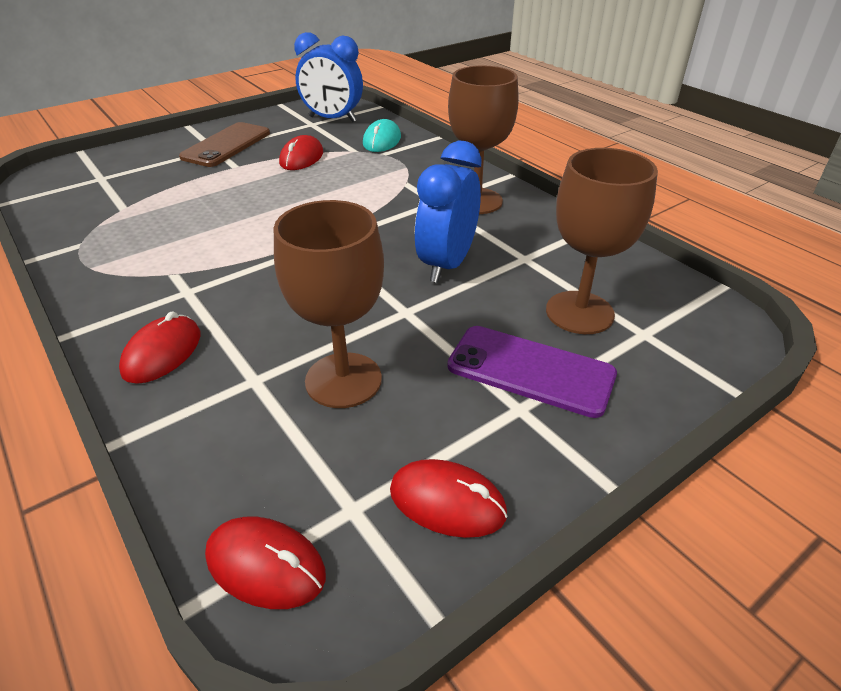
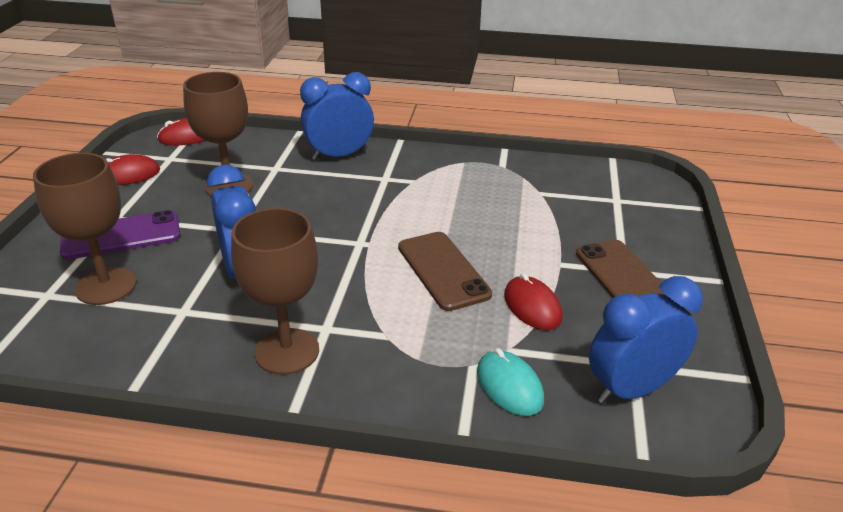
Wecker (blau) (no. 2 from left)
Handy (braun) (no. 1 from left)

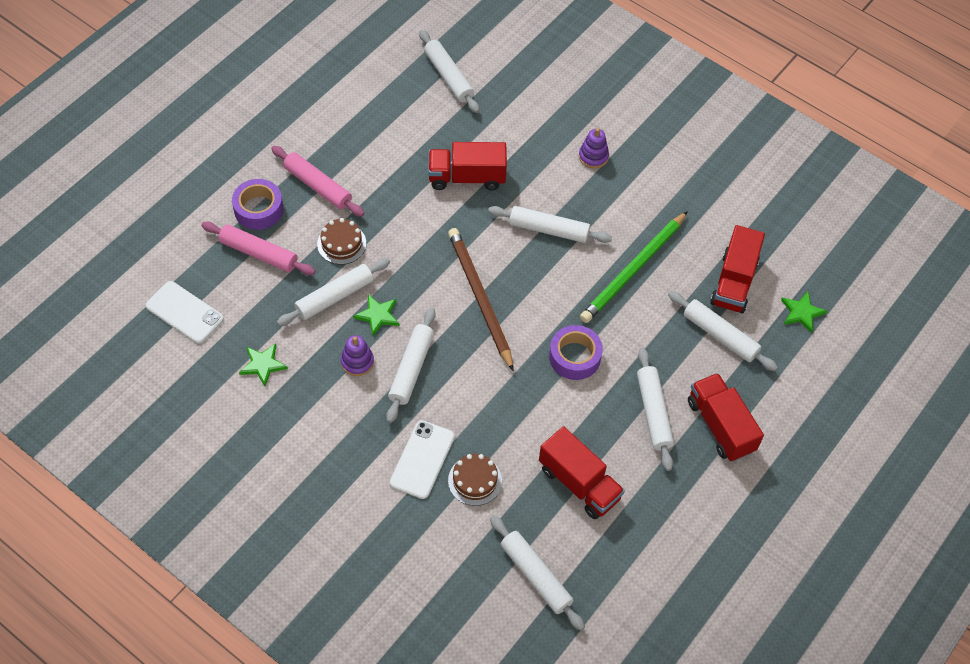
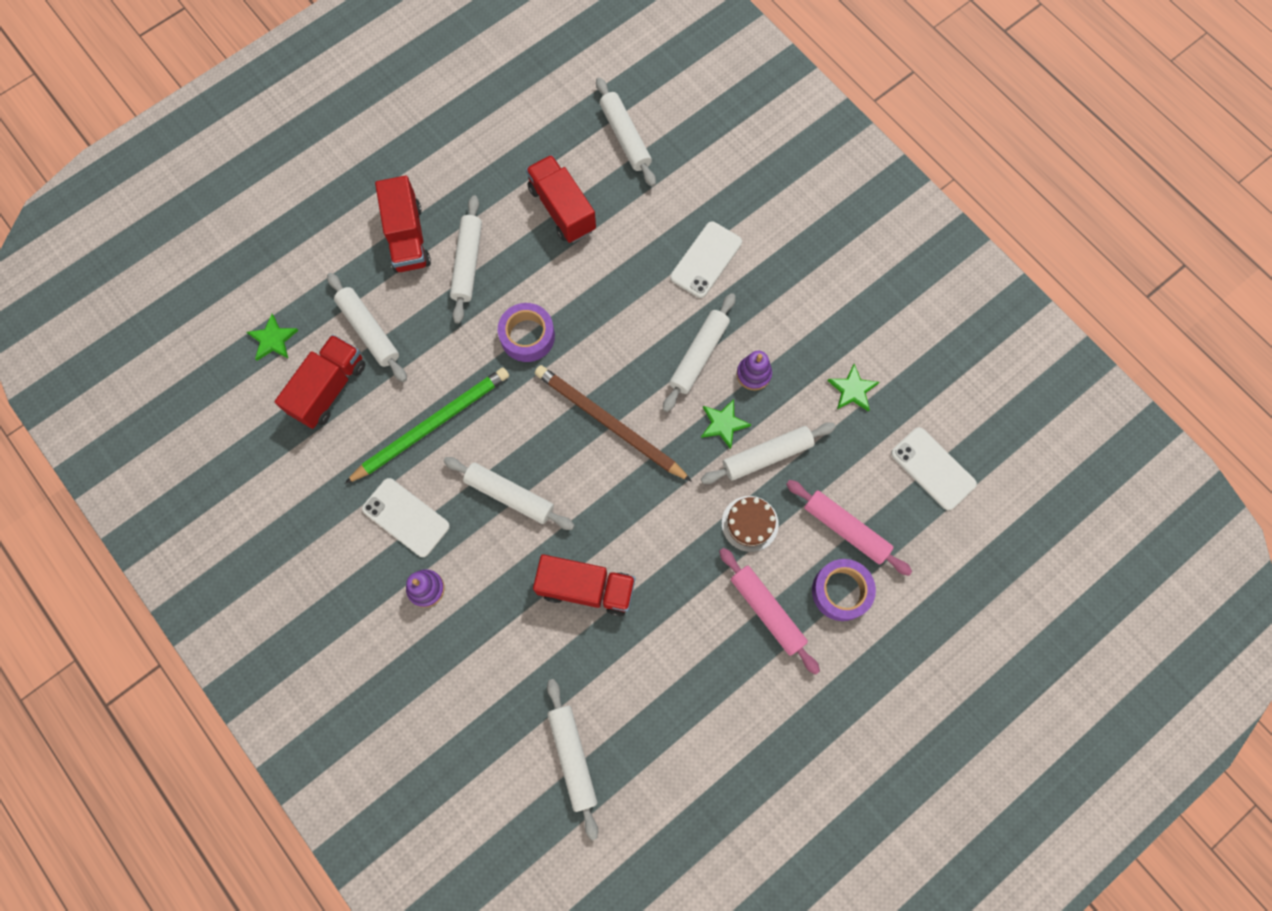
Handy (weiß) (no. 1 from left)
Bleistift (braun)
Kuchen (braun) (no. 2 from left in the first image)

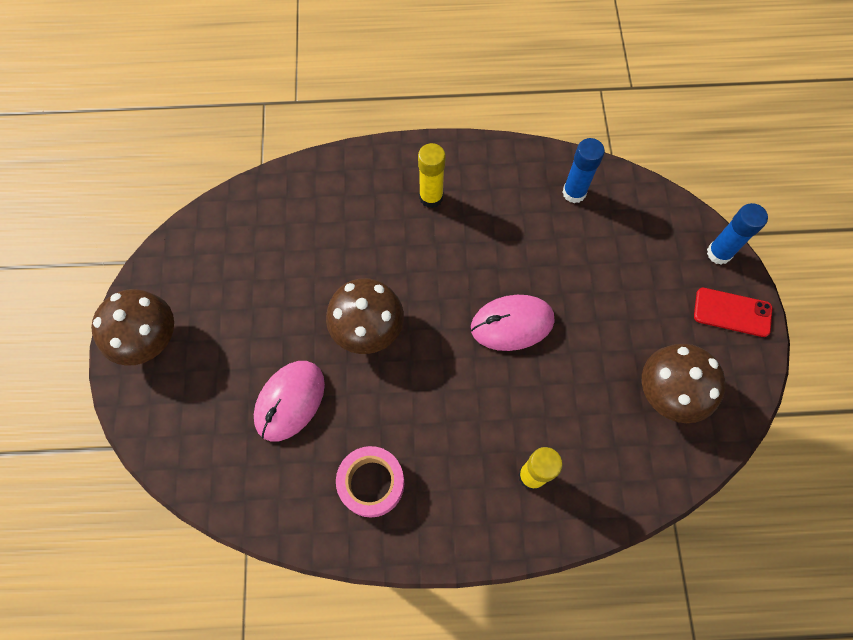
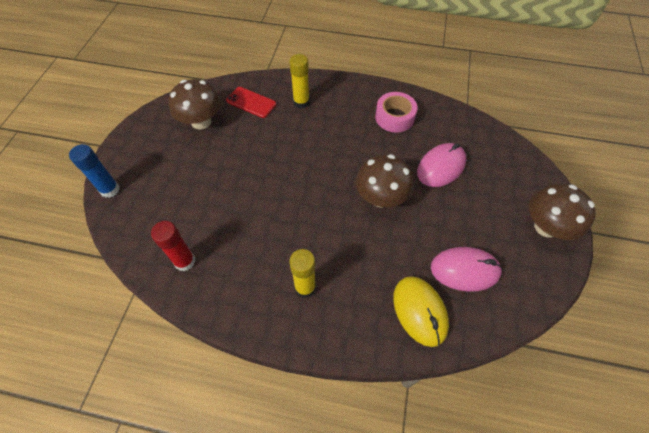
Klebestift (rot)
Handy (rot)
Computermaus (gelb)
Computermaus (rosa) (no. 2 from left)

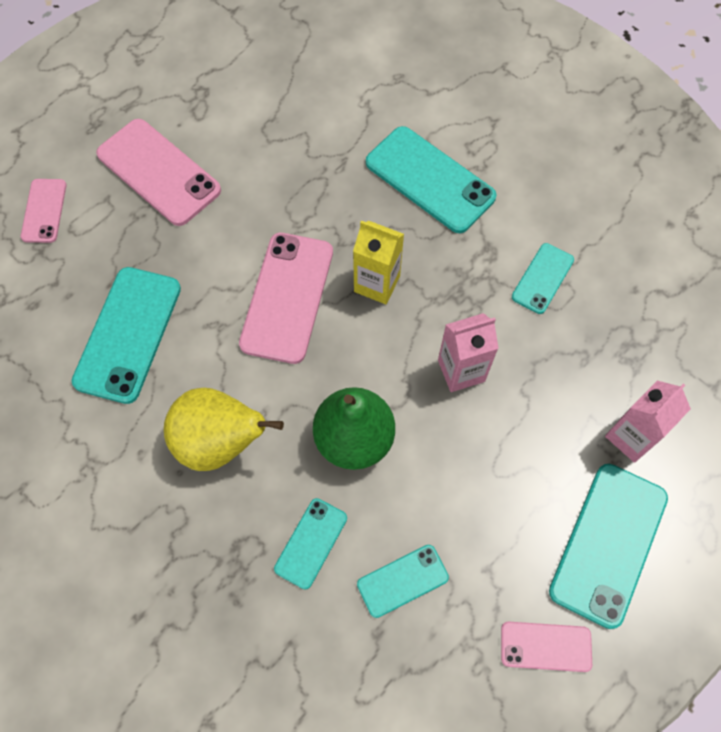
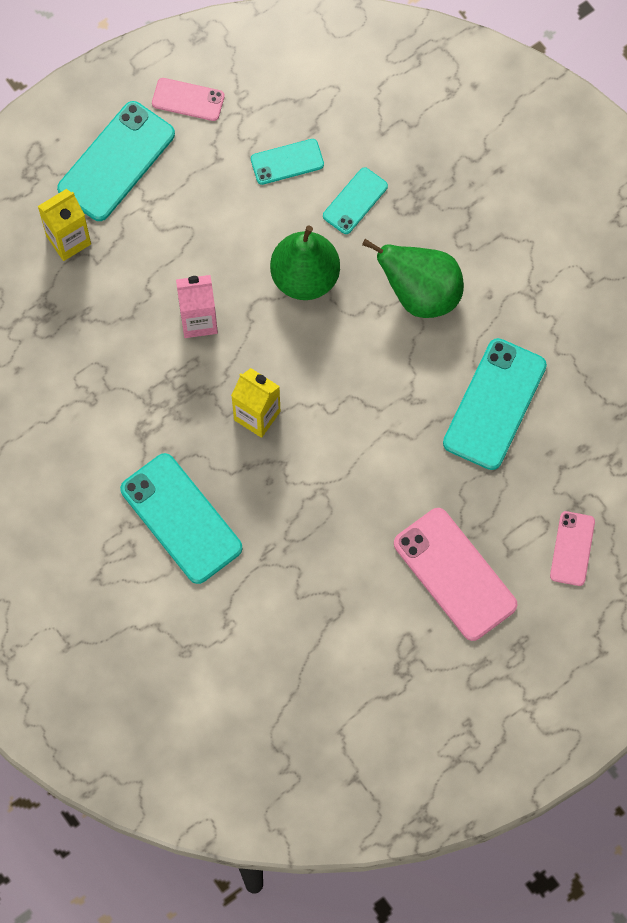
Getränkekarton (gelb) (no. 1 from left)
Birne (grün) (no. 2 from left)
Handy (rosa) (no. 3 from left in the first image)
Handy (türkis) (no. 5 from left in the first image)

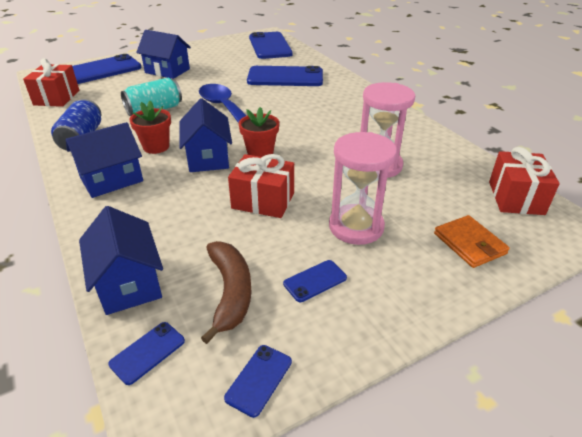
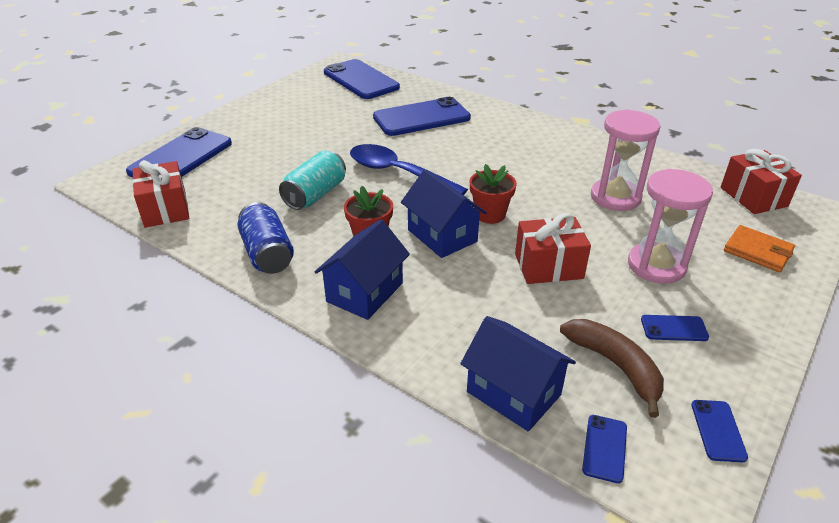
Handy (blau) (no. 5 from left)
Haus (blau) (no. 3 from left in the first image)

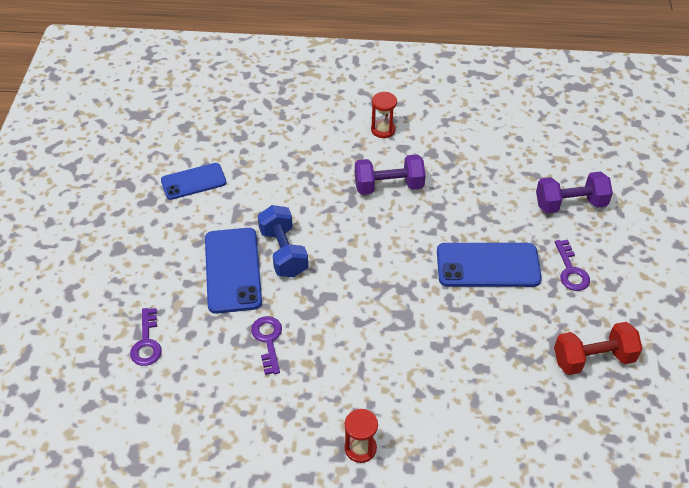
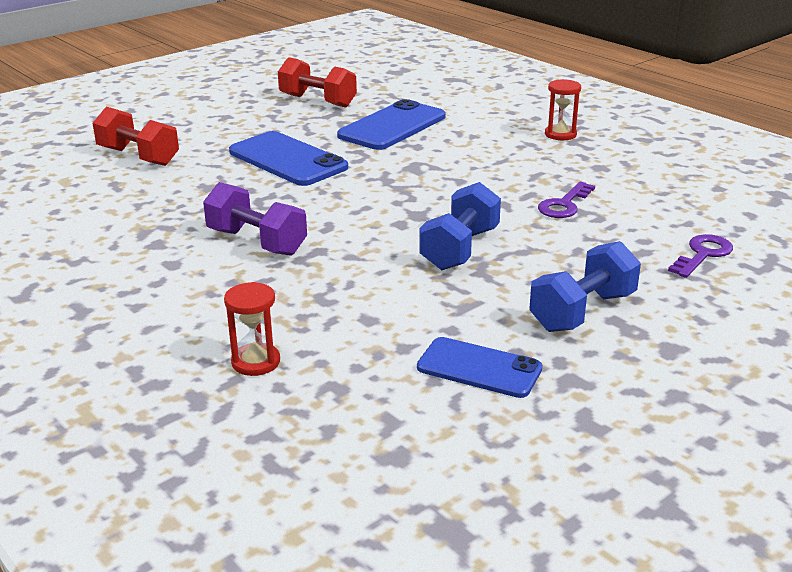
Hantel (rot) (no. 1 from left)
Sanduhr (rot) (no. 1 from left)
Handy (blau) (no. 2 from left)
Hantel (blau) (no. 2 from left)
Schlüssel (lila) (no. 3 from left in the first image)

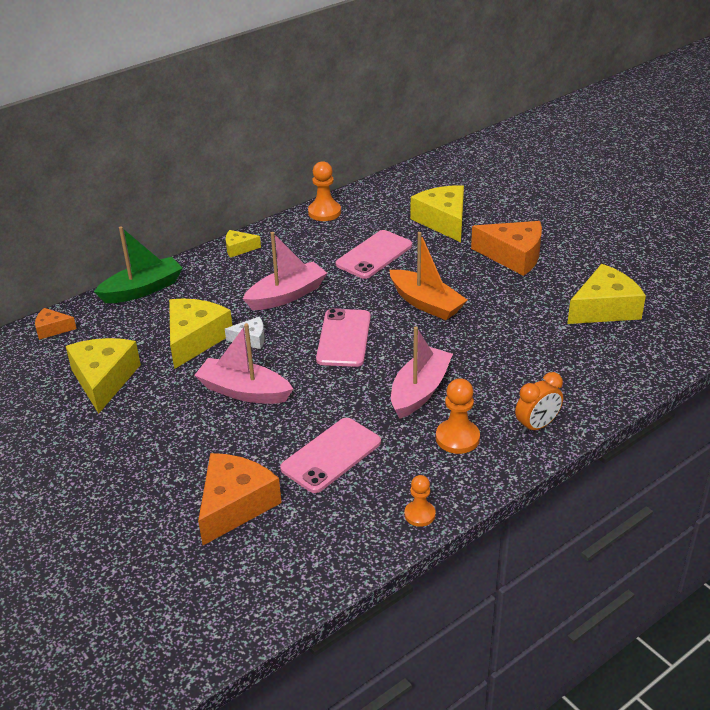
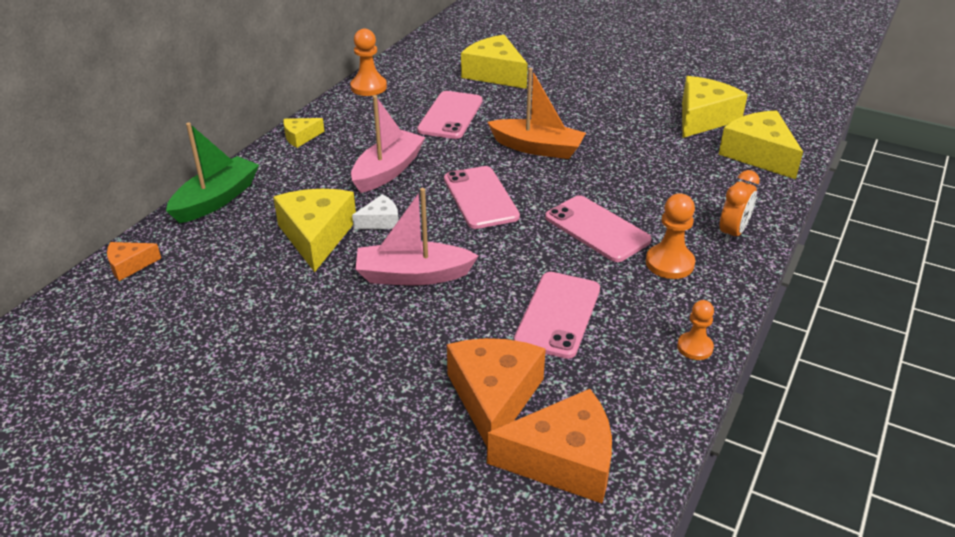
Käse (orange) (no. 3 from left)
Handy (rosa) (no. 4 from left)
Käse (gelb) (no. 5 from left)

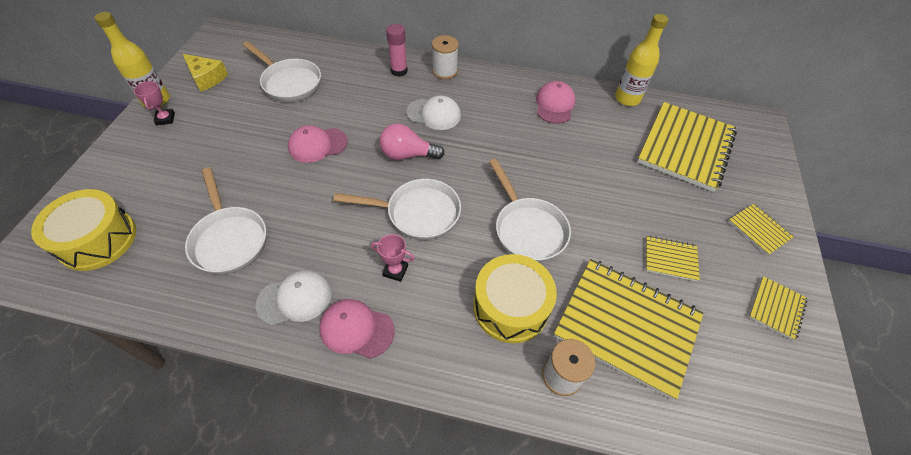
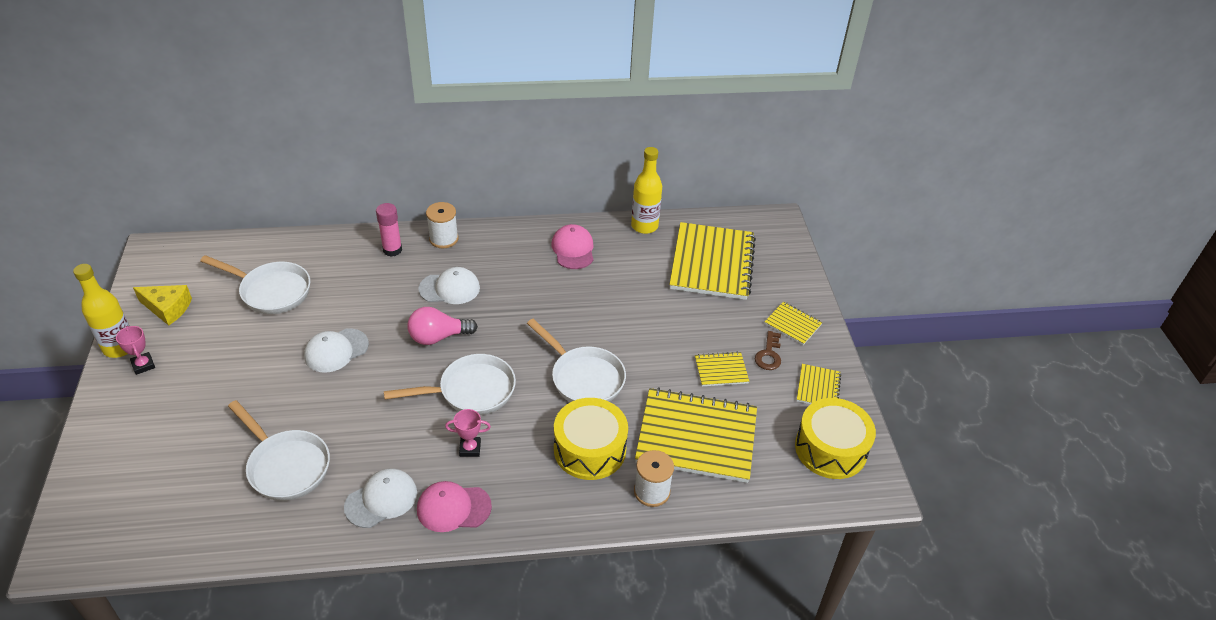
Kappe (weiß) (no. 1 from left)
Schlüssel (braun)
Trommel (gelb) (no. 2 from left)

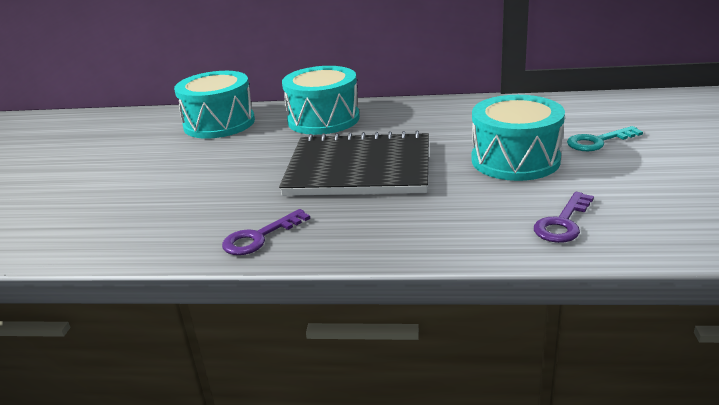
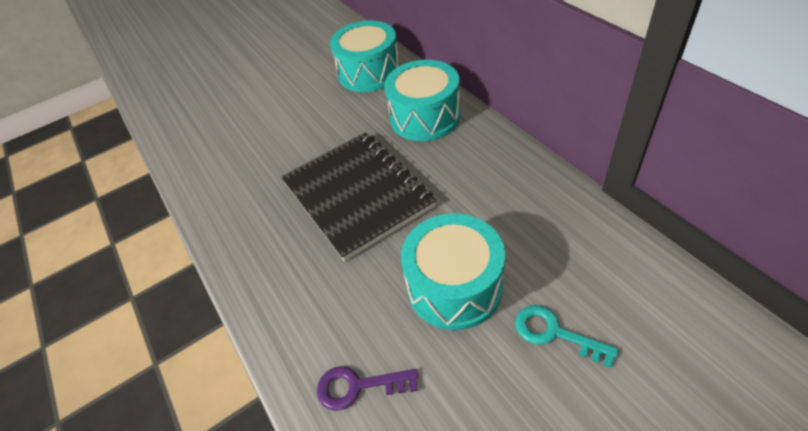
Schlüssel (lila) (no. 1 from left in the first image)

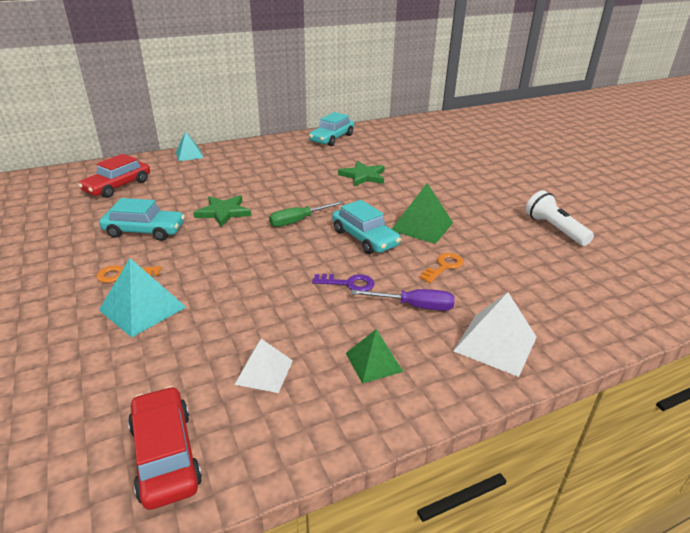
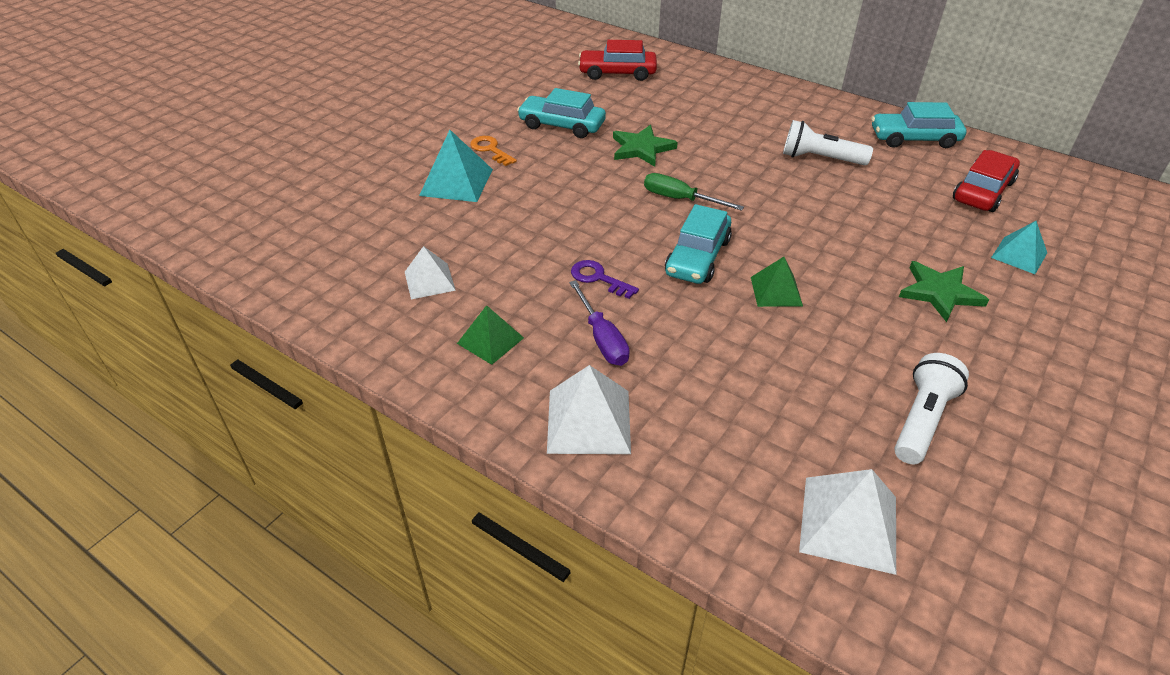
Auto (türkis) (no. 1 from left)
Schlüssel (lila)
Pyramide (grün) (no. 2 from left)
Taschenlampe (weiß) (no. 1 from left)
Pyramide (weiß) (no. 3 from left)
Stern (grün) (no. 2 from left)
Auto (rot) (no. 2 from left)
Pyramide (türkis) (no. 2 from left)
Schlüssel (orange) (no. 2 from left in the first image)

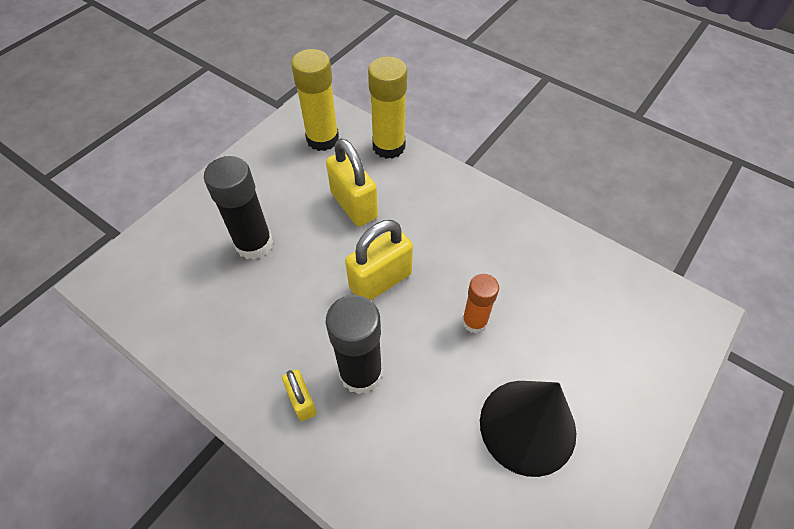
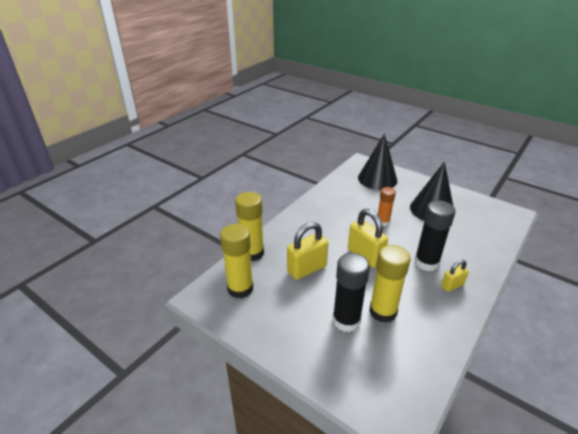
Kegel (schwarz) (no. 1 from left)
Klebestift (gelb) (no. 3 from left)

